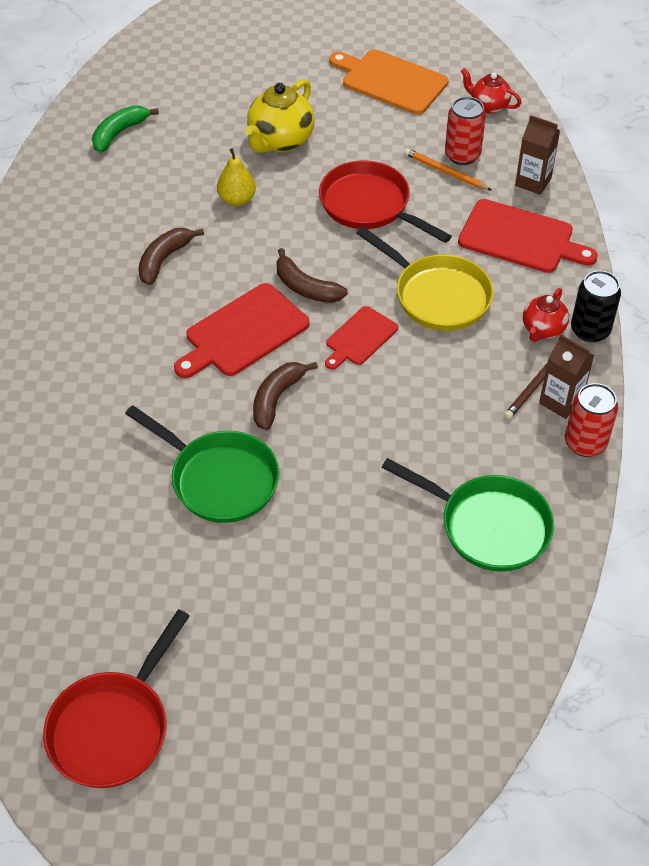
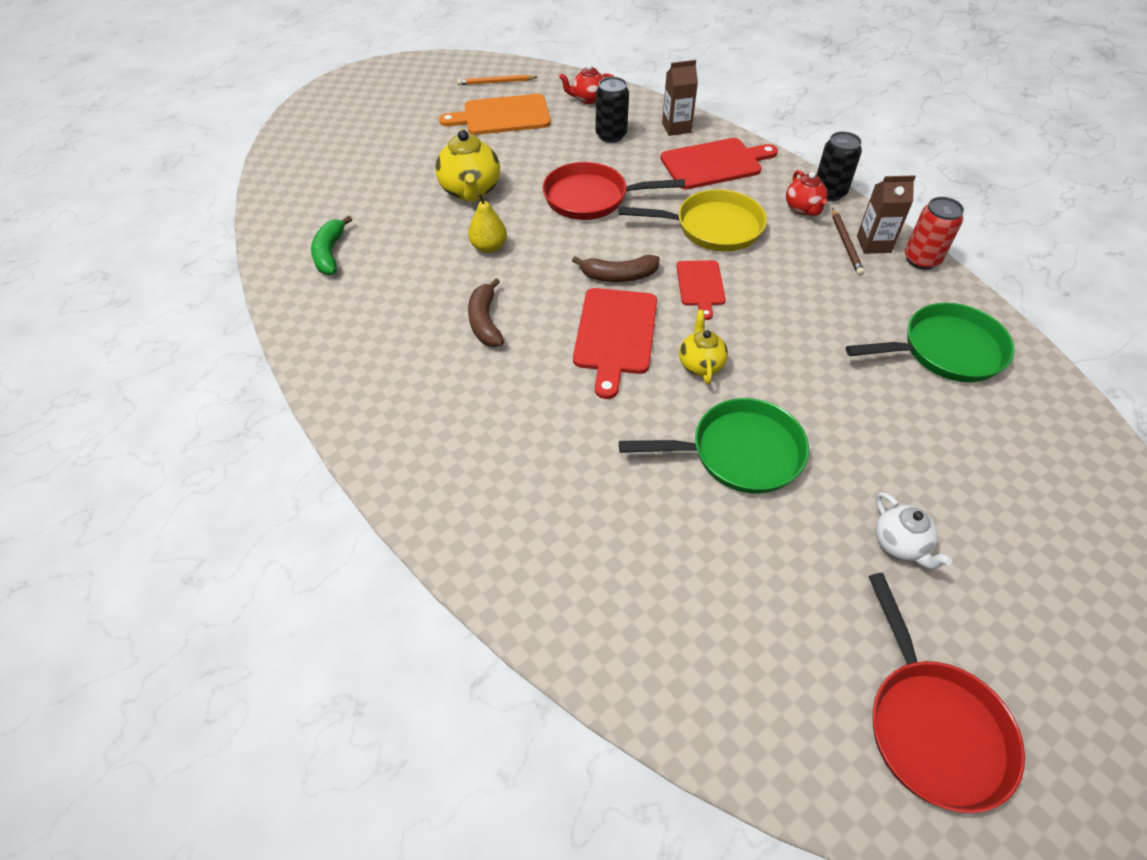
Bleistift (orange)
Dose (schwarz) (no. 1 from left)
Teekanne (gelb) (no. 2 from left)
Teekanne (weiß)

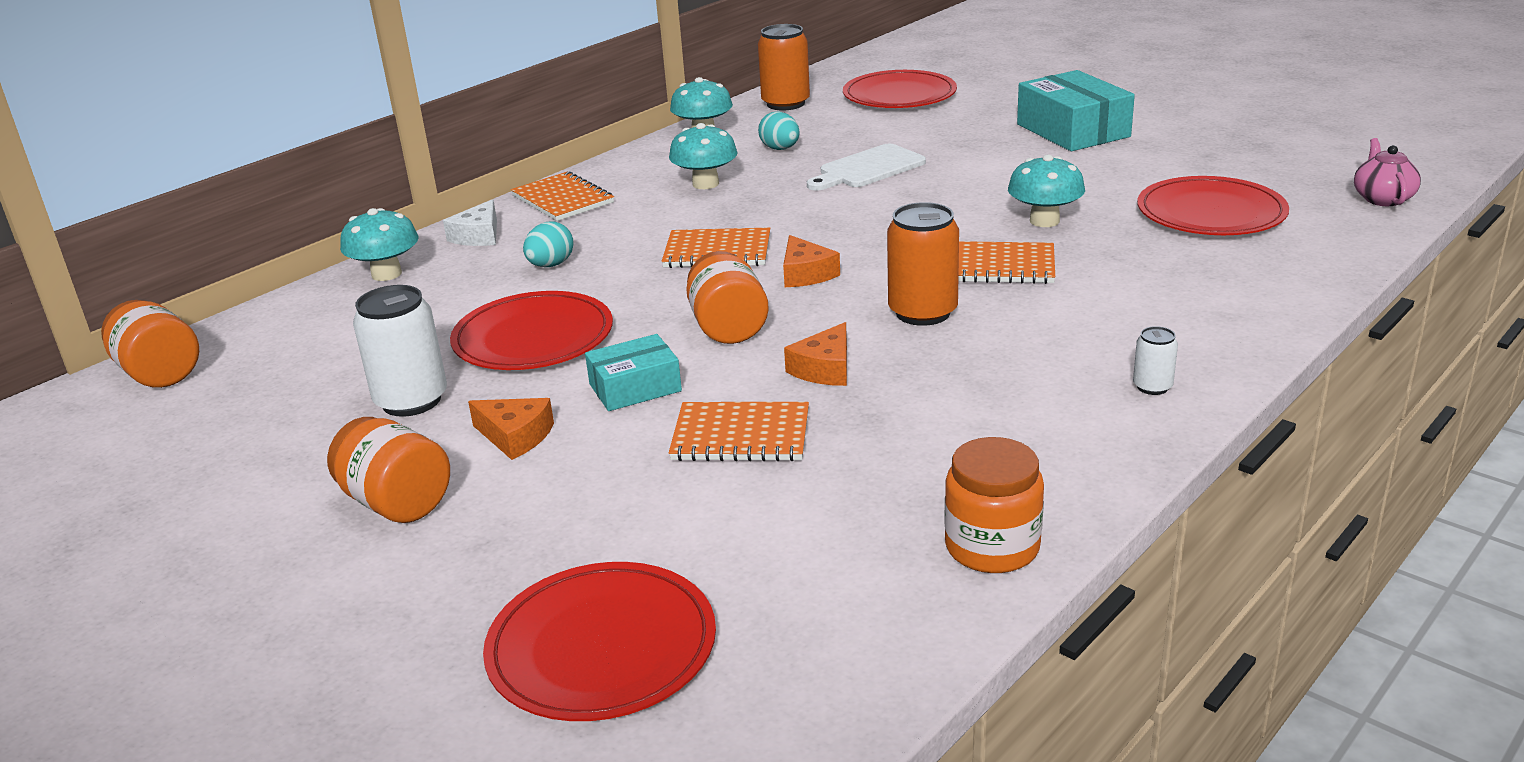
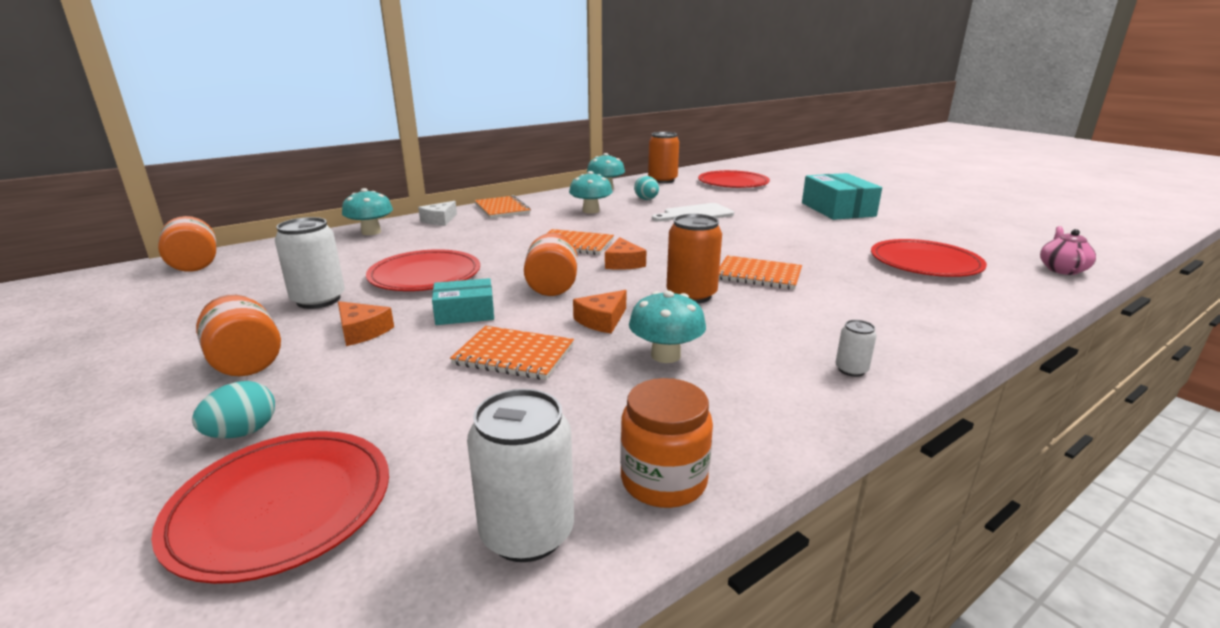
Ei (türkis) (no. 1 from left)
Dose (weiß) (no. 2 from left)
Pilz (türkis) (no. 4 from left)

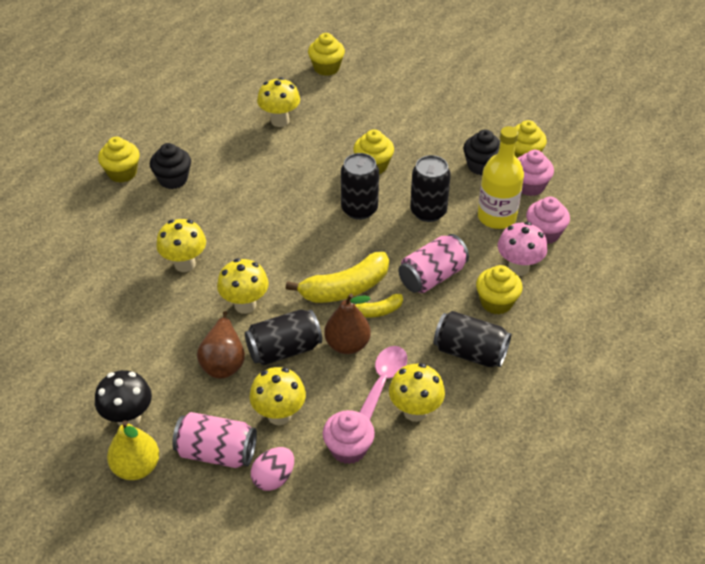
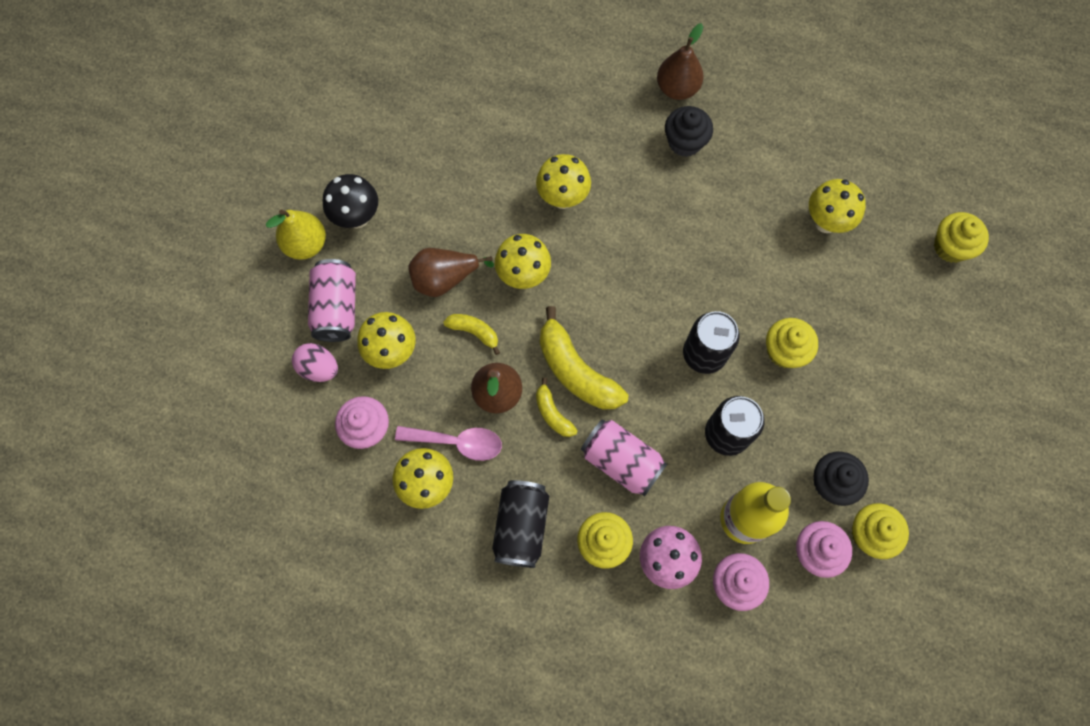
Banane (gelb) (no. 1 from left)
Birne (braun) (no. 3 from left)

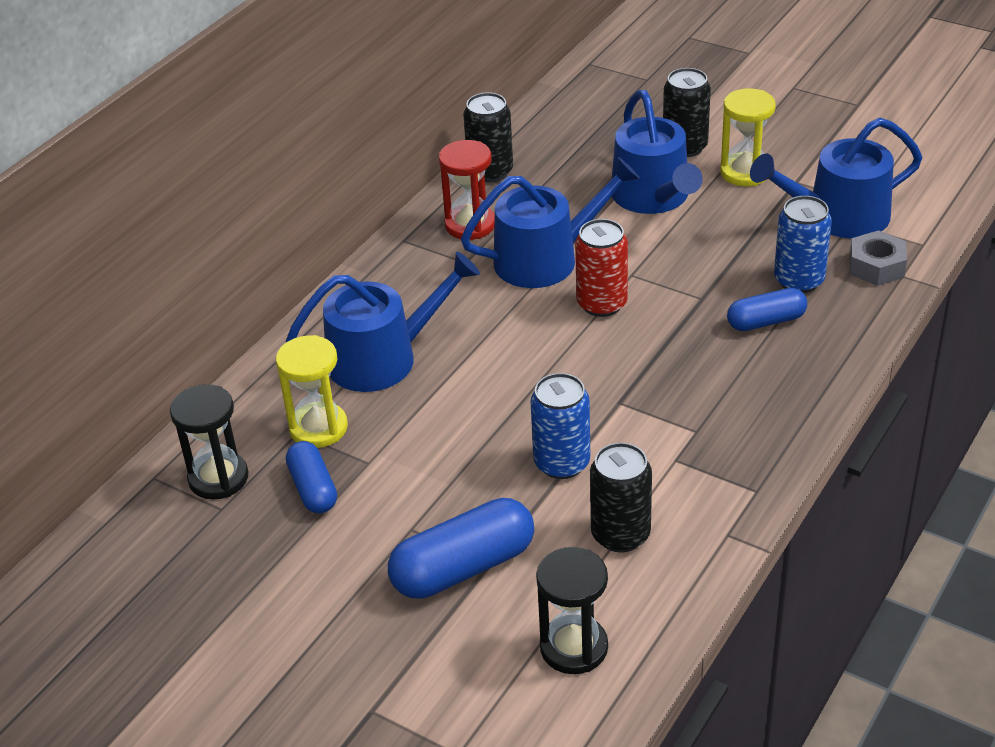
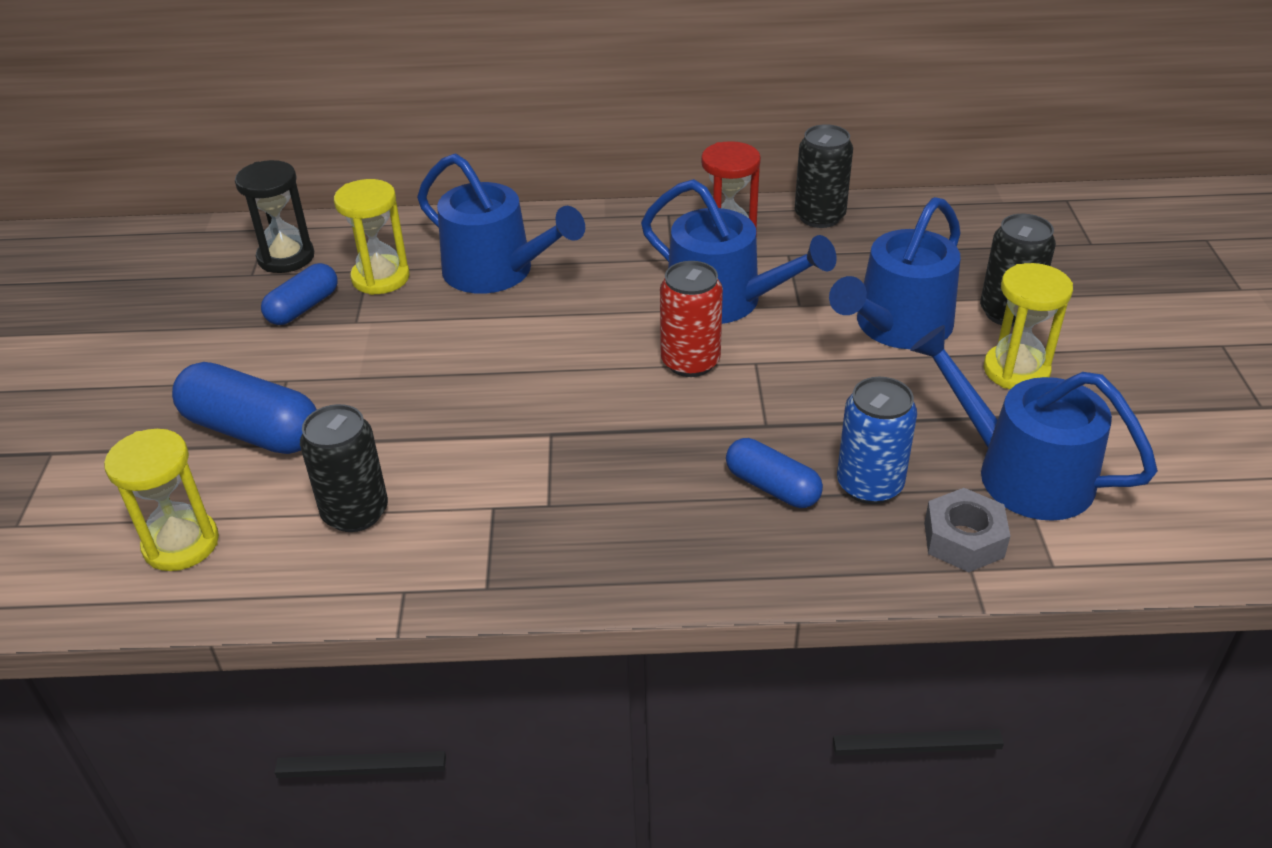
Sanduhr (gelb) (no. 1 from left)
Dose (blau) (no. 1 from left in the first image)

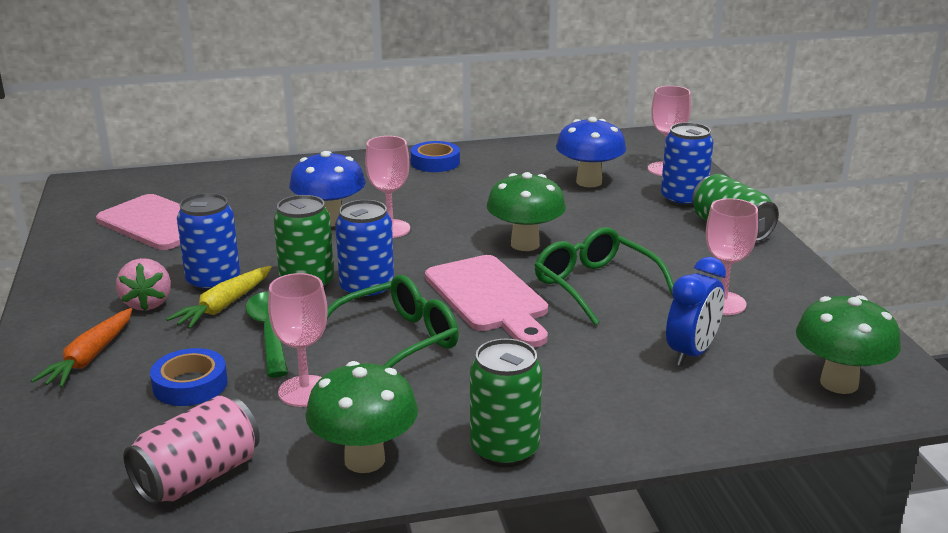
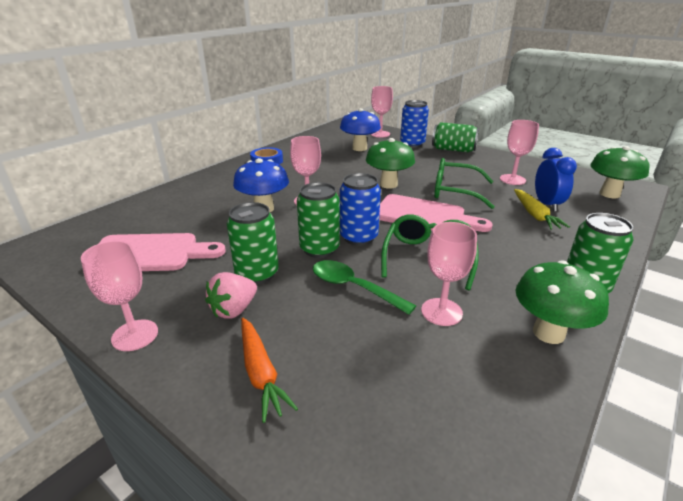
Kelch (rosa) (no. 1 from left)
Erdbeere (rosa)
Dose (grün) (no. 1 from left)
Karotte (gelb)
Dose (rosa)
Klebeband (blau) (no. 1 from left in the first image)

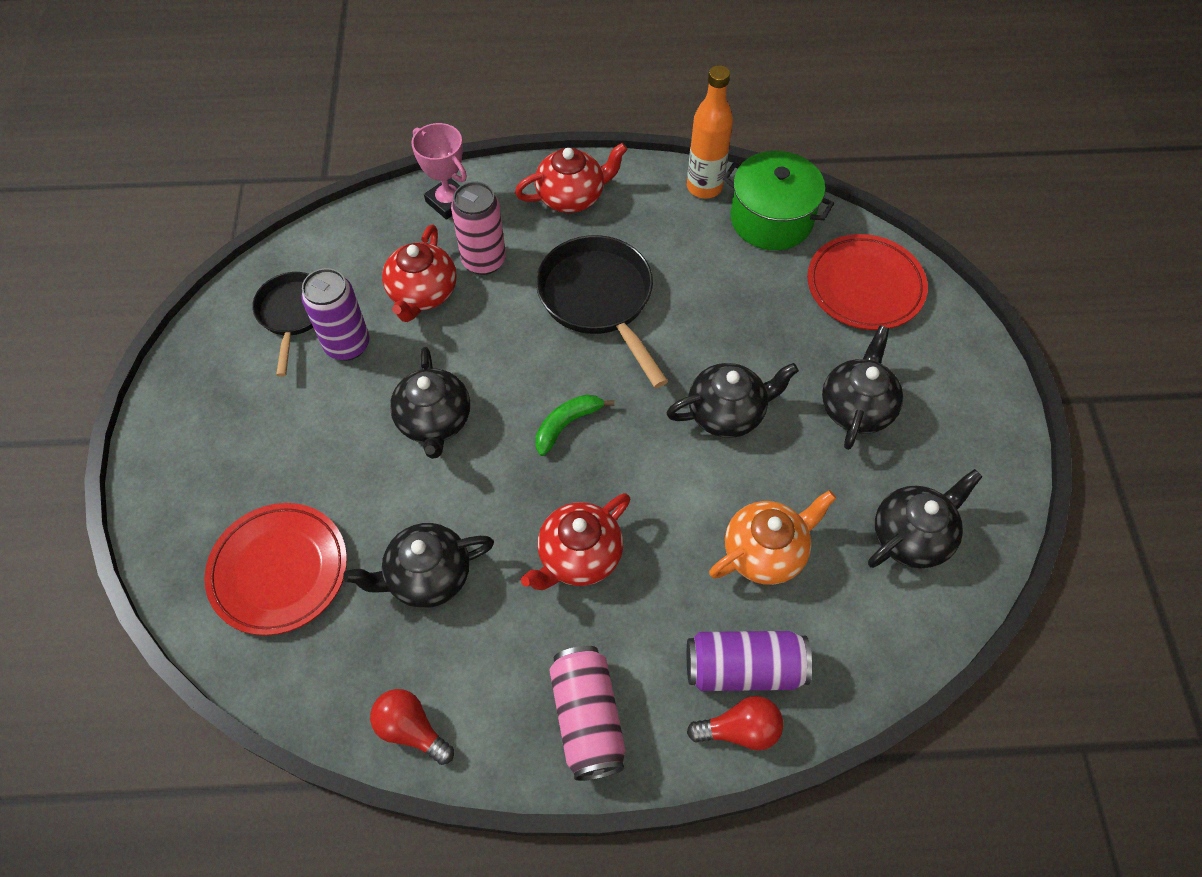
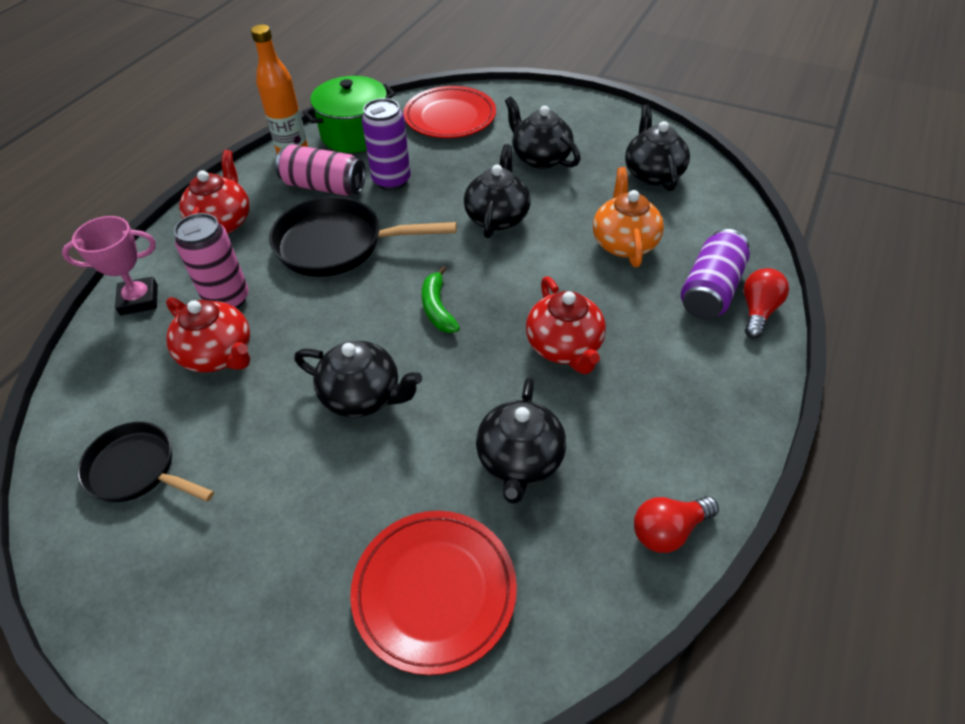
Dose (rosa) (no. 2 from left)
Dose (lila) (no. 1 from left)

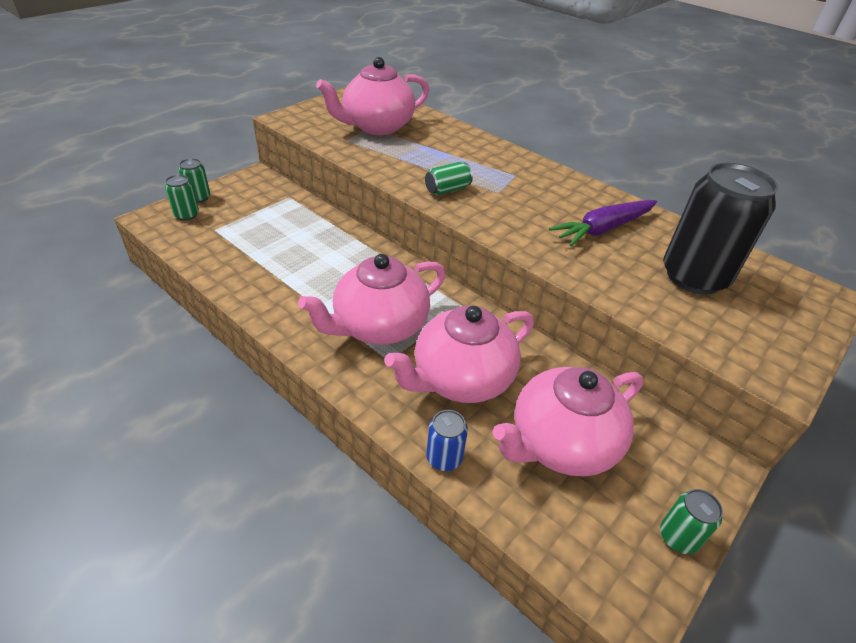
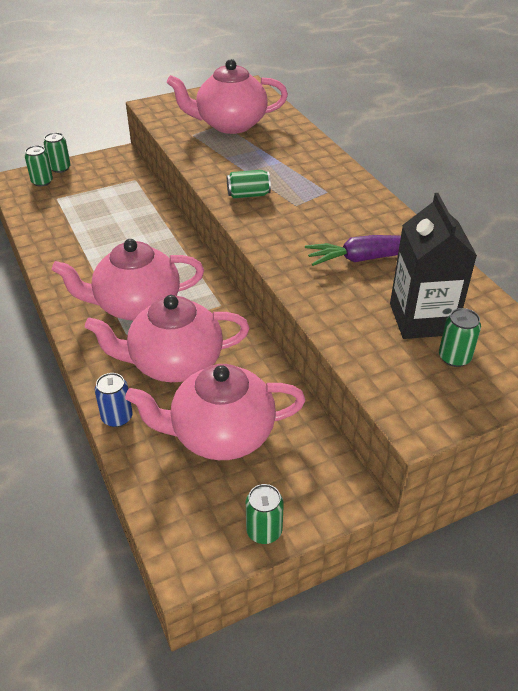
Getränkekarton (schwarz)
Dose (grün) (no. 5 from left)

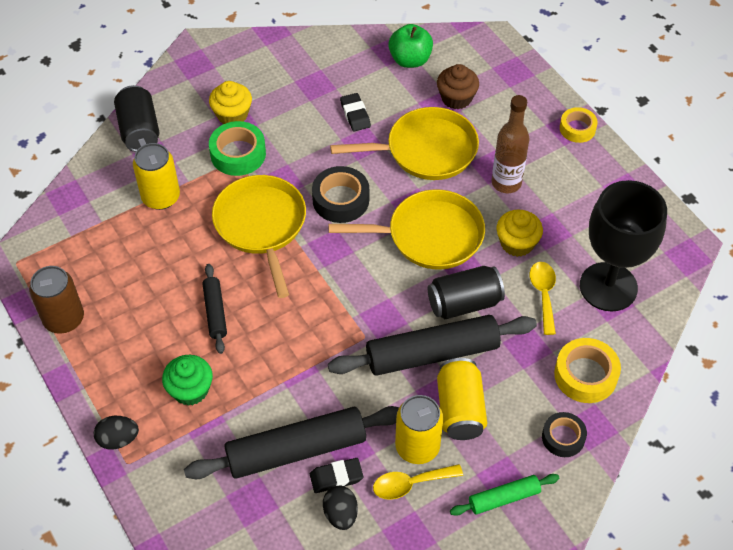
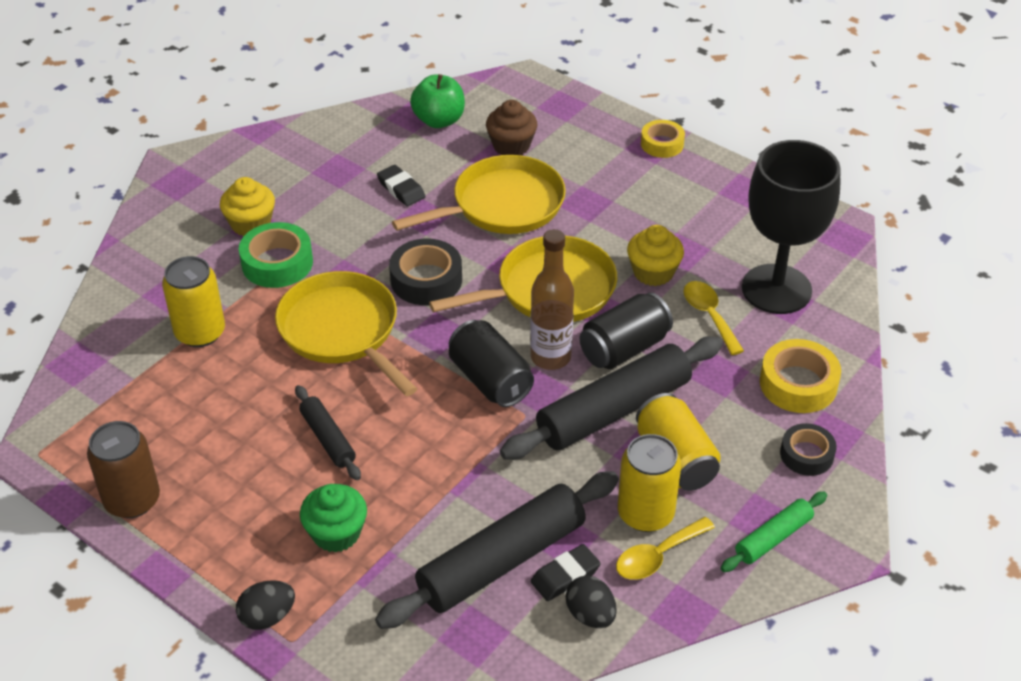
Dose (schwarz) (no. 1 from left)
Flasche (braun)

